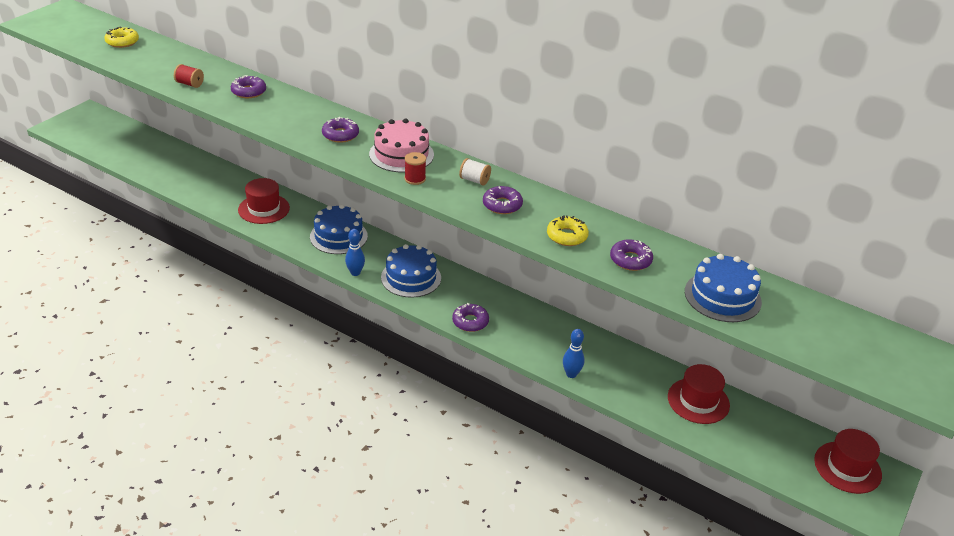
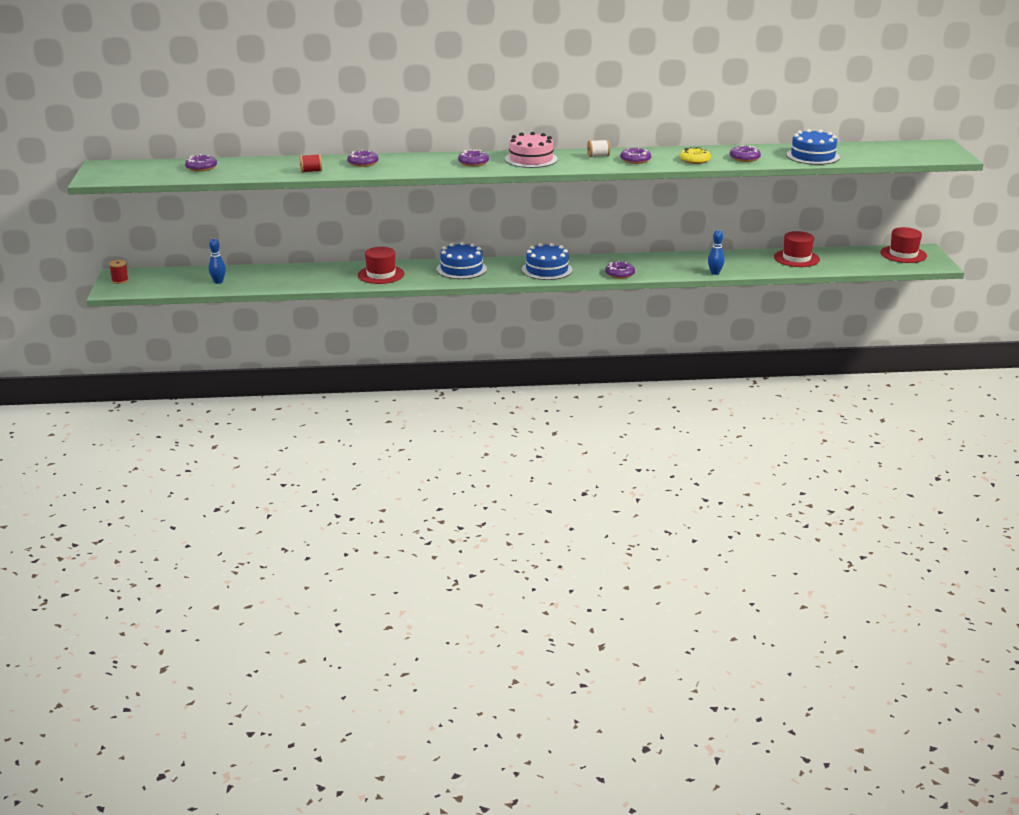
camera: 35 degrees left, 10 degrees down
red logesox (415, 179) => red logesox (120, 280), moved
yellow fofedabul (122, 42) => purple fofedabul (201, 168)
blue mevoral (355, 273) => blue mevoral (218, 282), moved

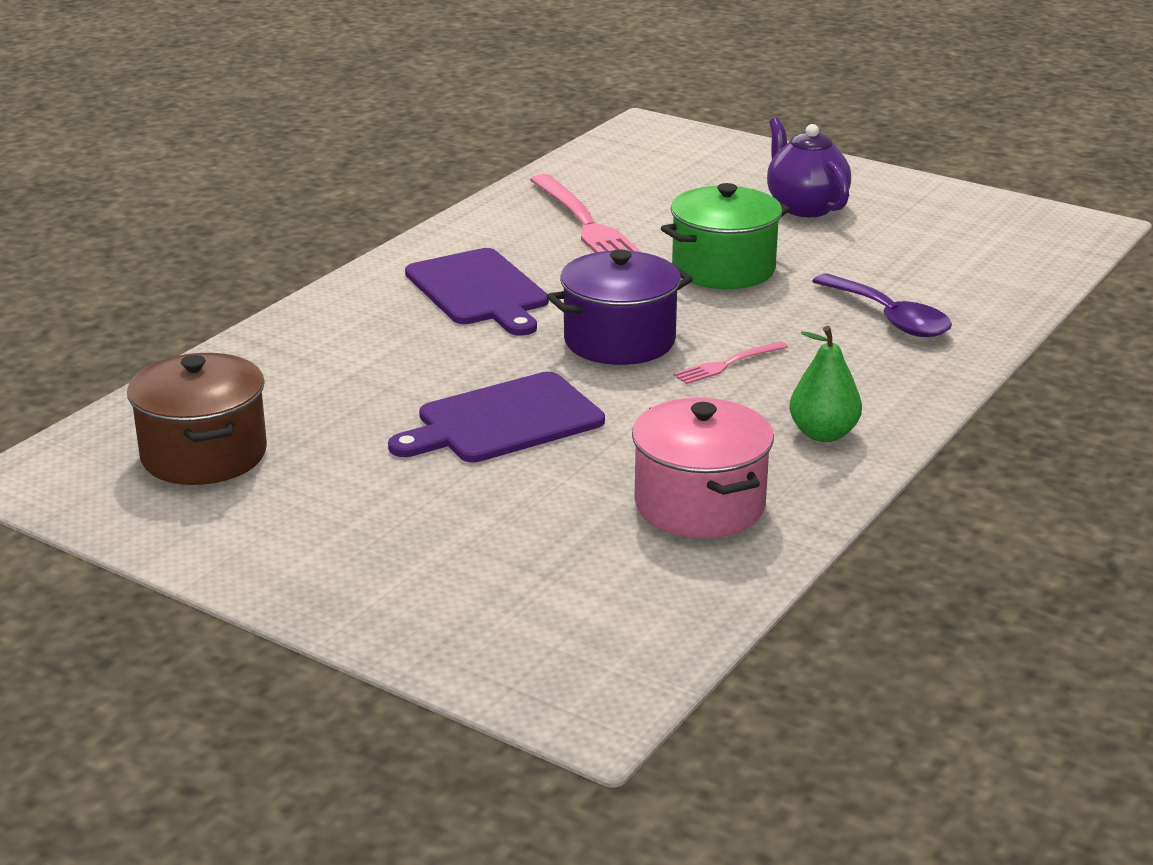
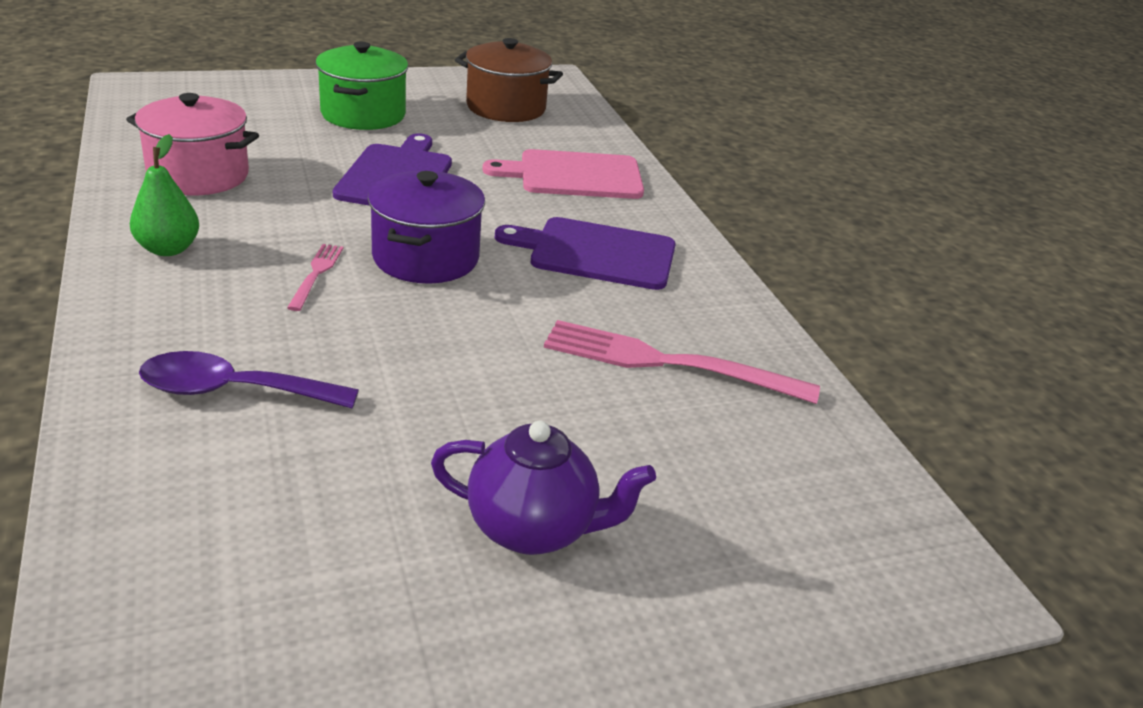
camera: 125 degrees right, 5 degrees up
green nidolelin (723, 269) => green nidolelin (363, 114), moved
nothing => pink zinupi (574, 175)

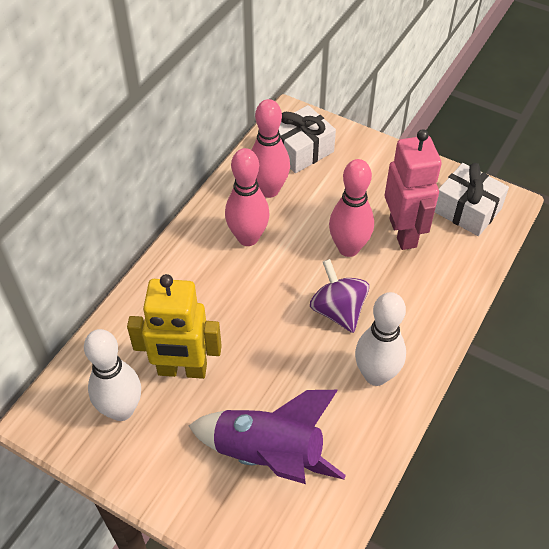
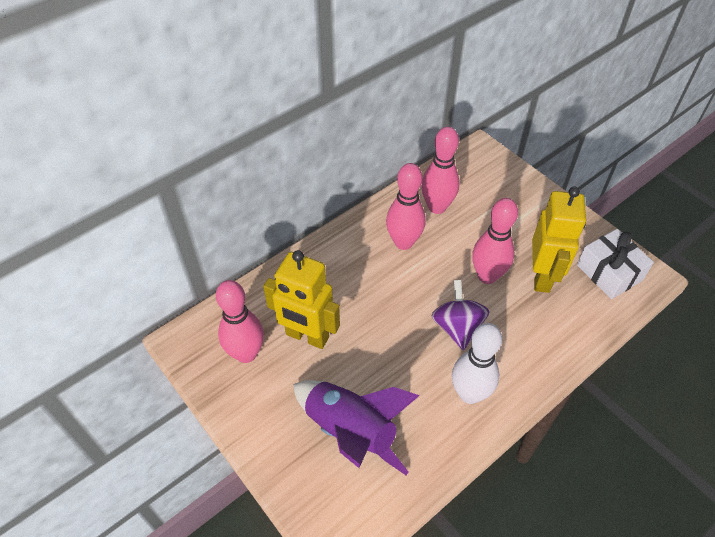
camera: 20 degrees right, 0 degrees up
white mevoral (121, 410) => pink mevoral (246, 353)
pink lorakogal (403, 233) => yellow lorakogal (542, 276)
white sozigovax (301, 150) => nothing

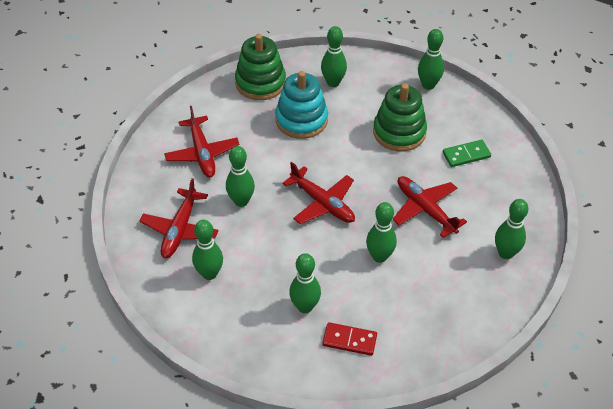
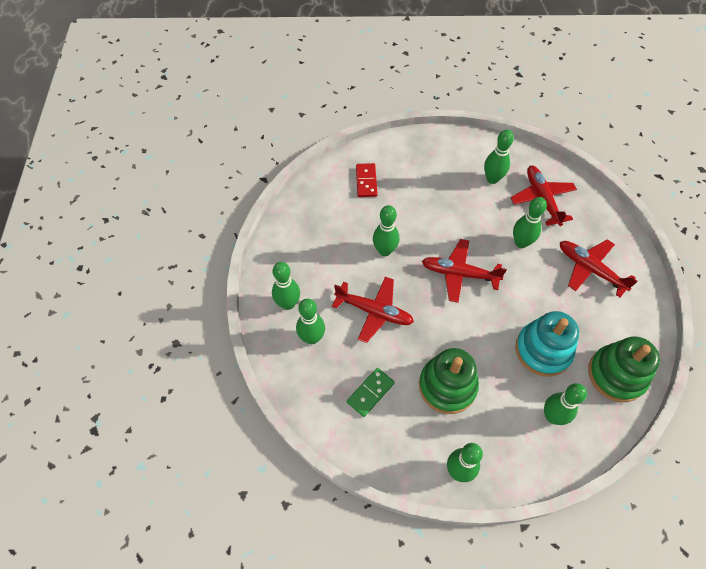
camera: 150 degrees right, 10 degrees up
green mevoral (305, 306) => green mevoral (312, 338), moved
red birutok (349, 340) => red birutok (366, 181), 75 degrees counterclockwise

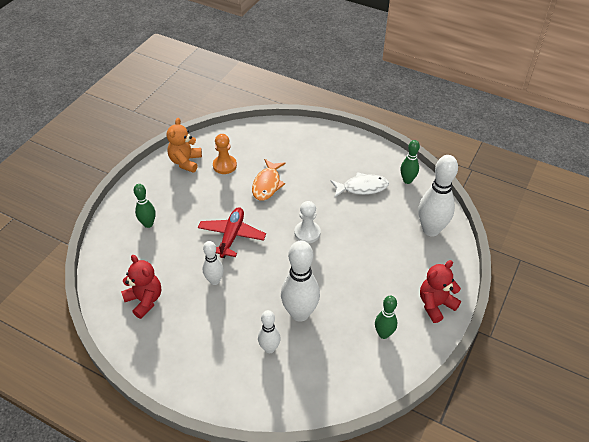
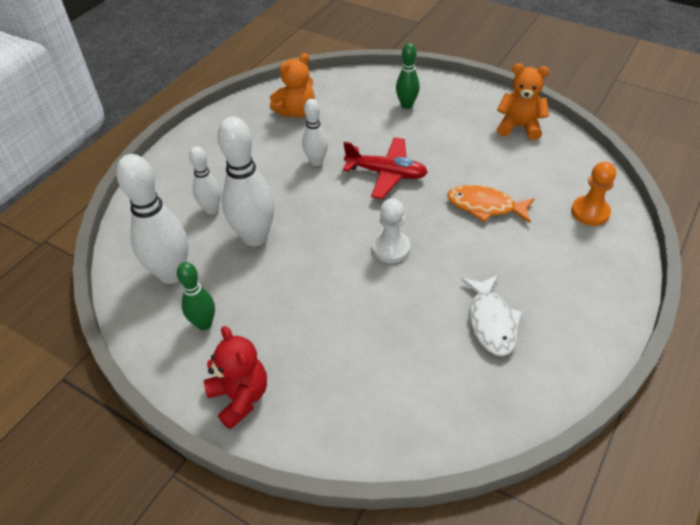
camera: 95 degrees right, 0 degrees up
white mevoral (431, 230) => white mevoral (171, 274), moved
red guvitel (145, 300) => orange guvitel (296, 112)
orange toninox (224, 165) => orange toninox (590, 212), moved
green mevoral (407, 180) => nothing

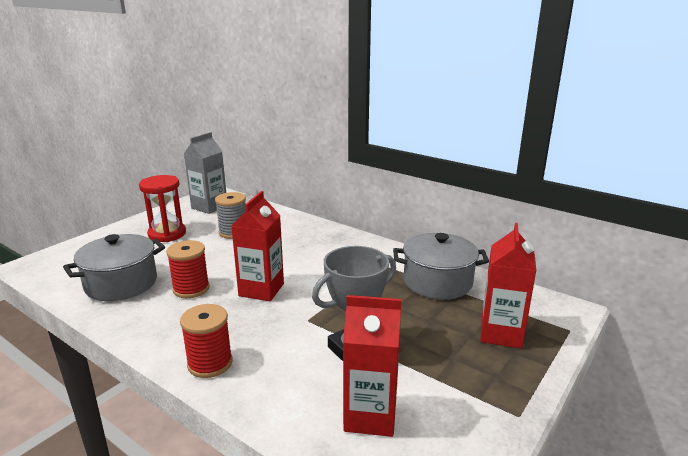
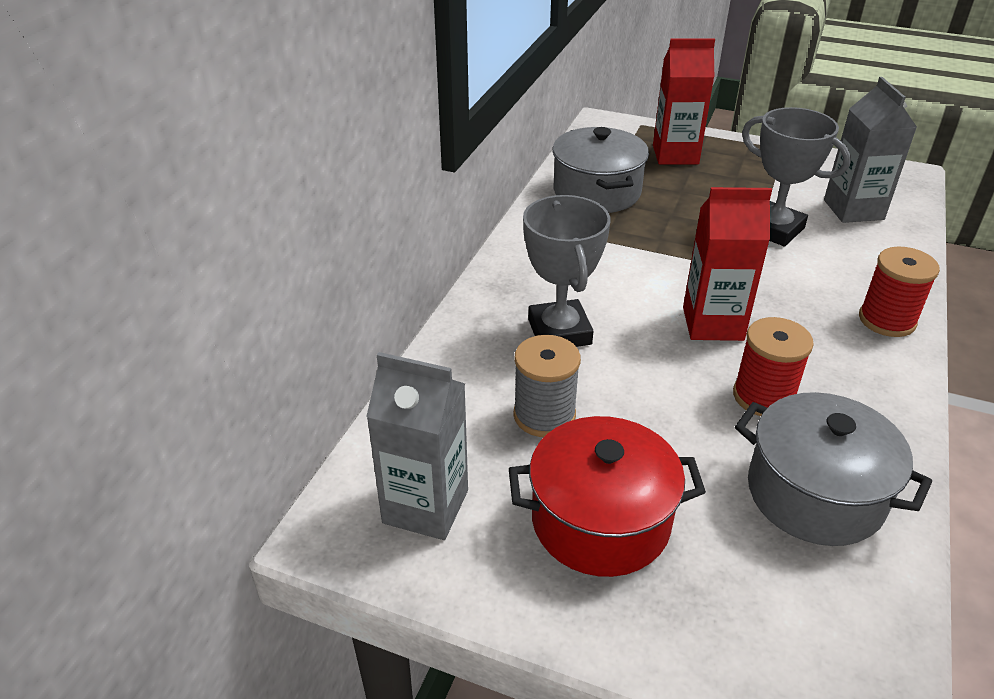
camera: 105 degrees left, 15 degrees up
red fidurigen (167, 234) => red nidolelin (600, 521)
nothing => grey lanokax (559, 332)
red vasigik (370, 416) => grey vasigik (853, 210)

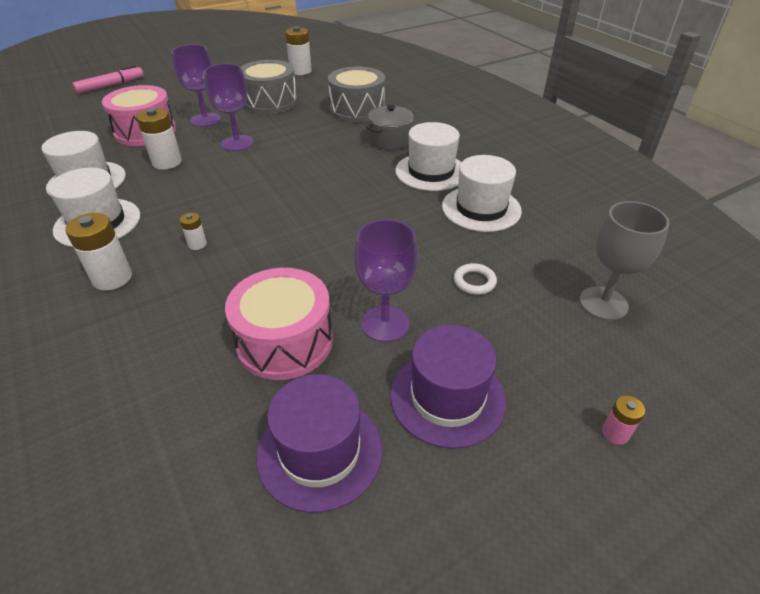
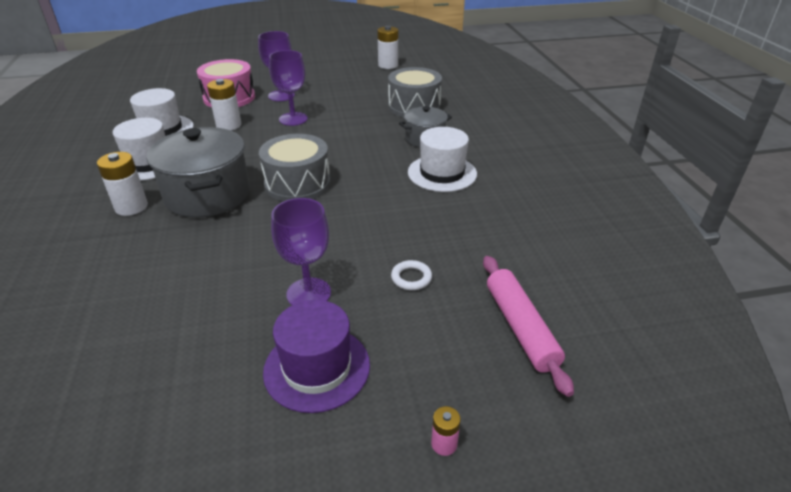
camera: 20 degrees right, 5 degrees down
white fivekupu (197, 244) => grey nidolelin (207, 195)
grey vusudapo (270, 102) => grey vusudapo (297, 184), moved
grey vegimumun (603, 303) => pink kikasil (520, 327)
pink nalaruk (111, 85) => nothing
pink vusudapo (285, 341) => nothing
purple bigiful (319, 451) => nothing
white bigiful (481, 208) => nothing

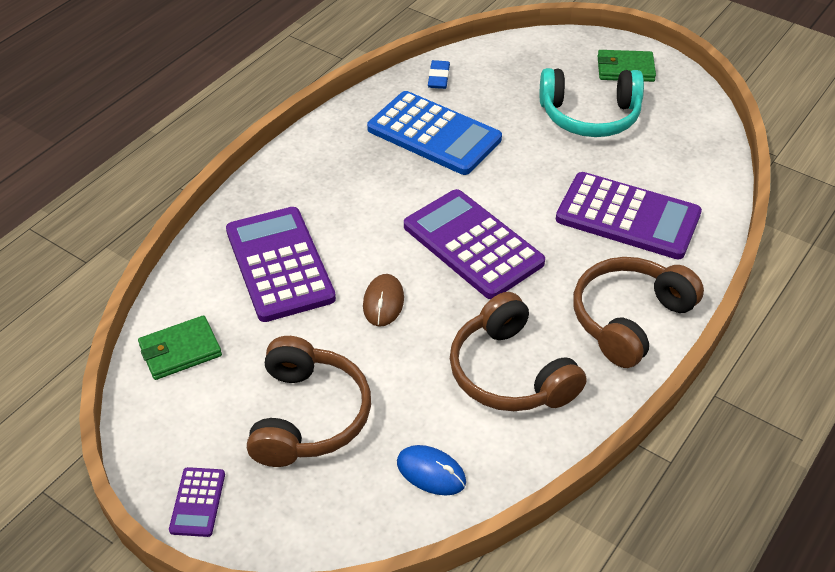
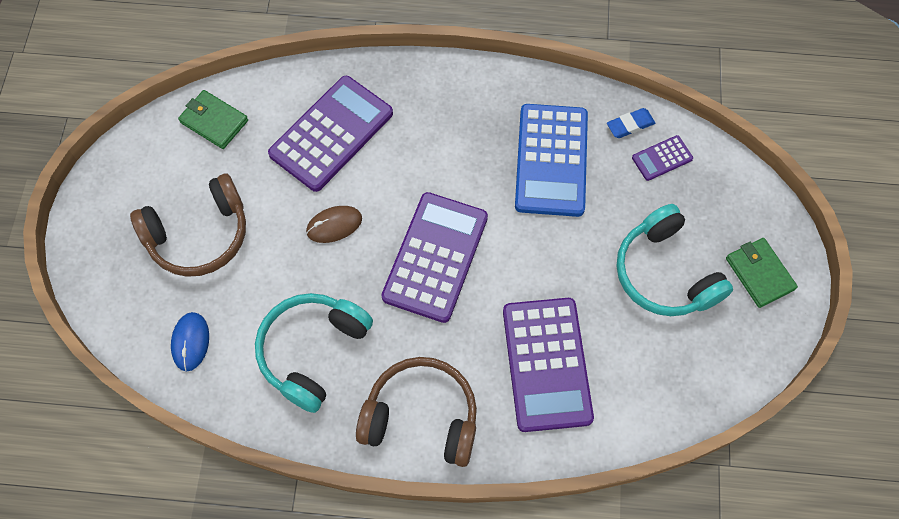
camera: 60 degrees right, 20 degrees up
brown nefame (510, 373) => turquoise nefame (312, 351)
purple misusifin (197, 502) => purple misusifin (662, 158), moved

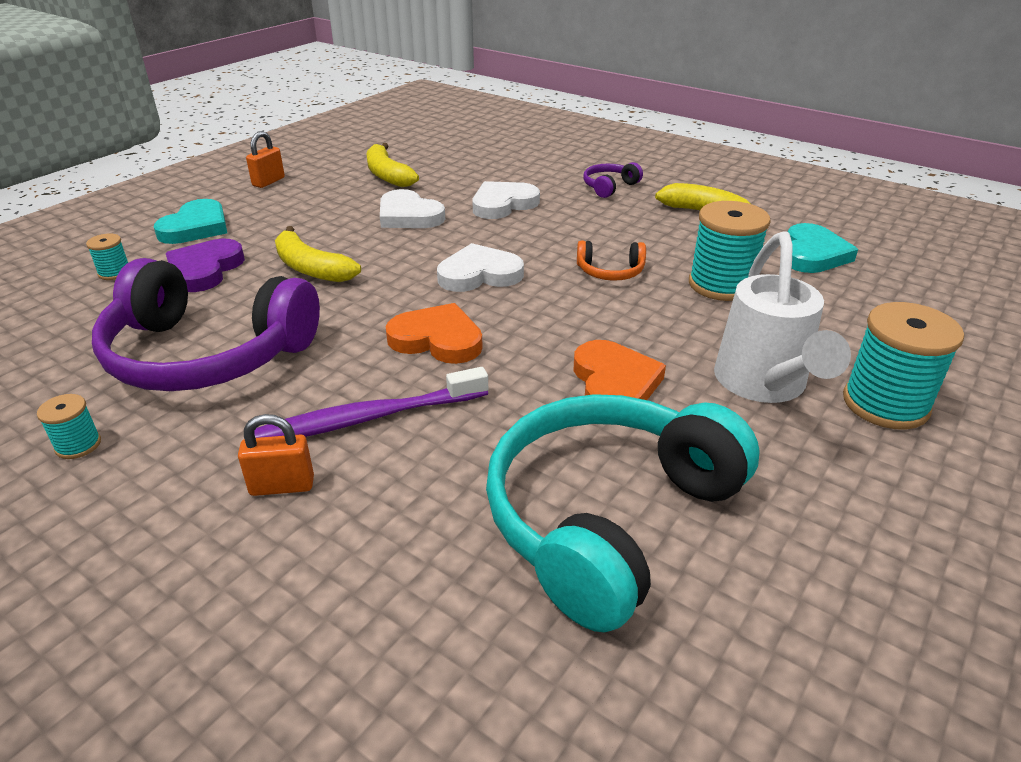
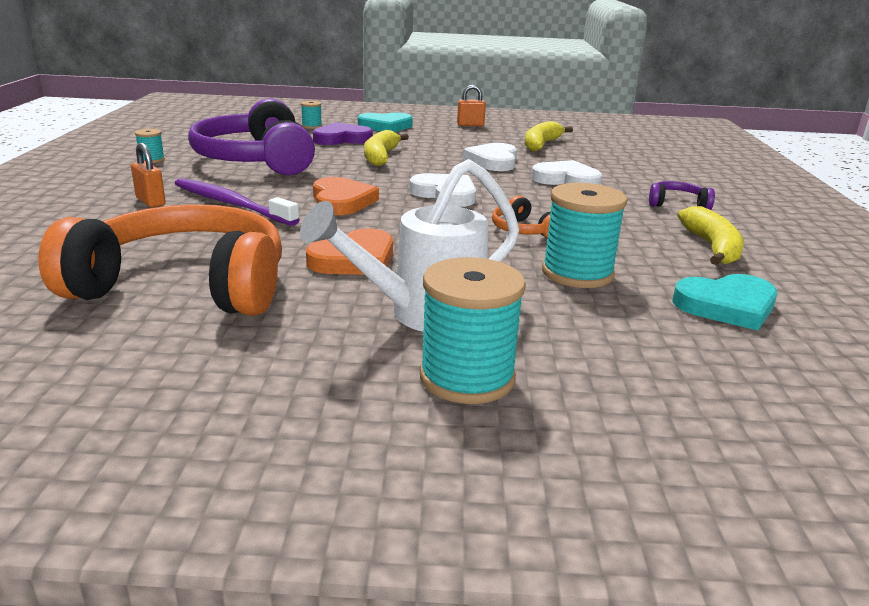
camera: 55 degrees right, 10 degrees down
turquoise nefame (609, 518) => orange nefame (185, 286)

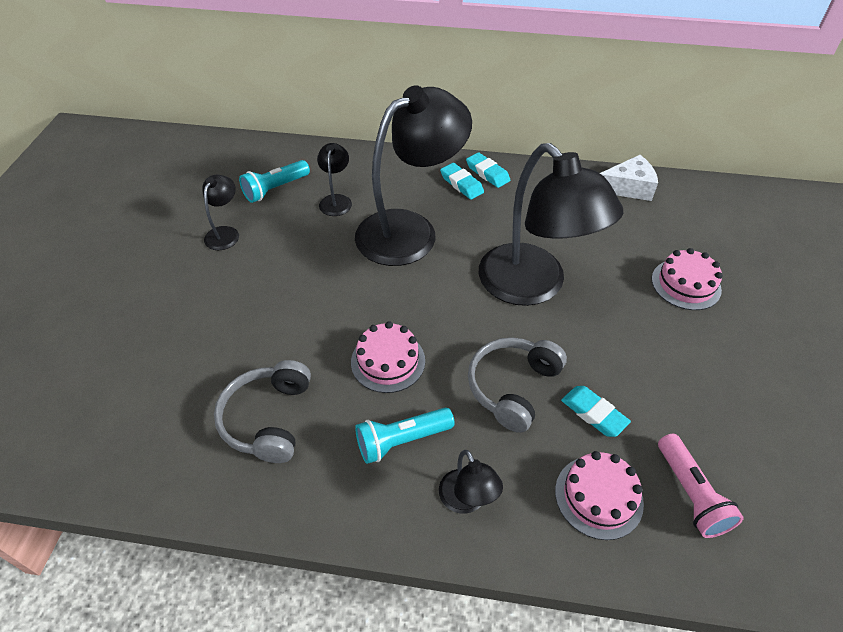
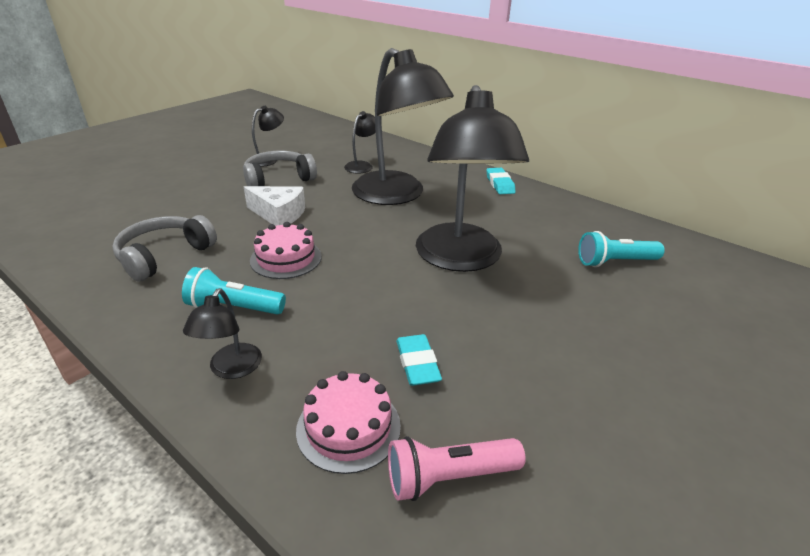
camera: 30 degrees right, 15 degrees down
grey nefame (512, 387) => grey nefame (278, 179), moved
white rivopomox (628, 187) => white rivopomox (279, 214), moved
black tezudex (410, 230) => black tezudex (397, 195), 60 degrees clockwise
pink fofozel (690, 494) => pink fofozel (449, 477), 60 degrees clockwise
turquoise fofozel (275, 189) => turquoise fofozel (615, 262), moved
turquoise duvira (461, 184) => nothing
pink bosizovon (686, 284) => nothing

